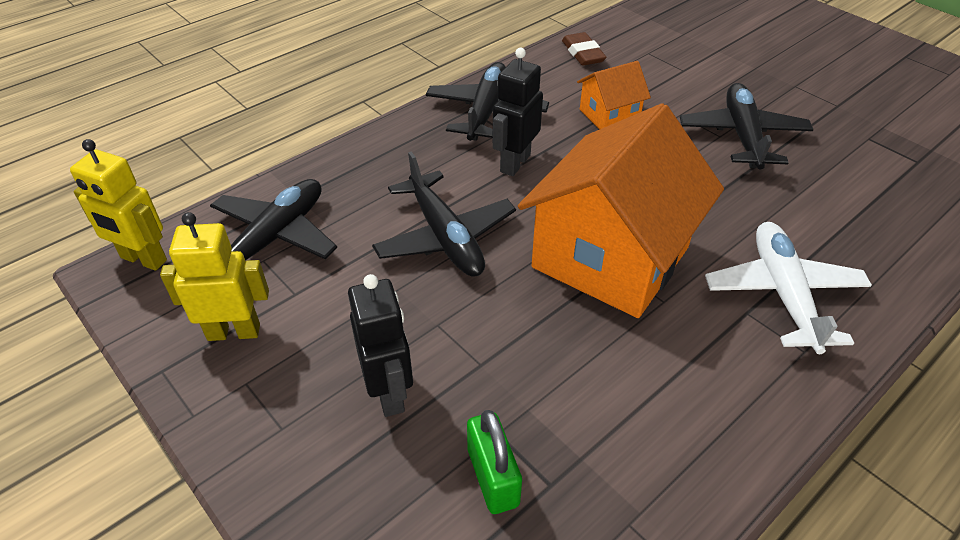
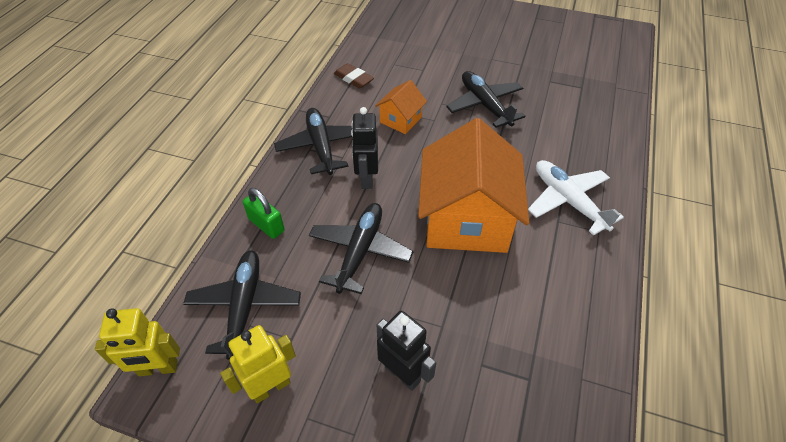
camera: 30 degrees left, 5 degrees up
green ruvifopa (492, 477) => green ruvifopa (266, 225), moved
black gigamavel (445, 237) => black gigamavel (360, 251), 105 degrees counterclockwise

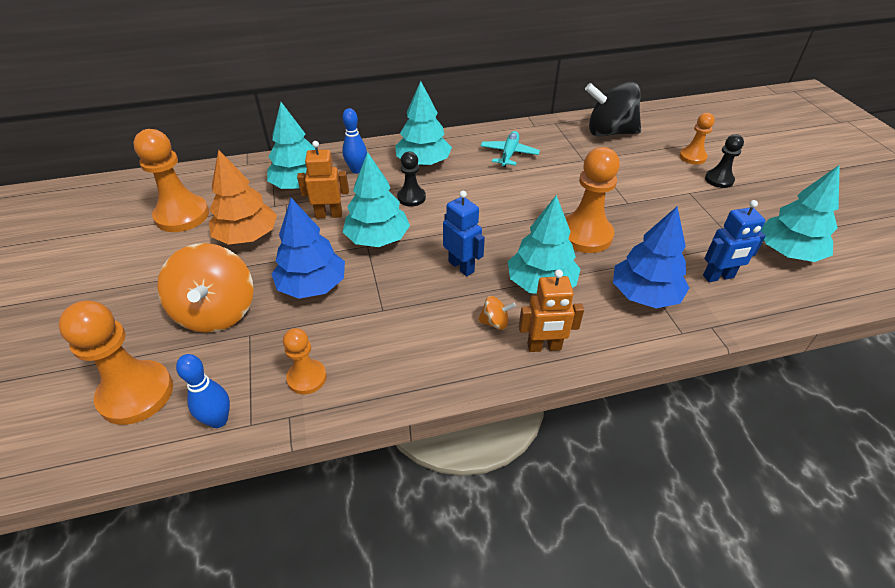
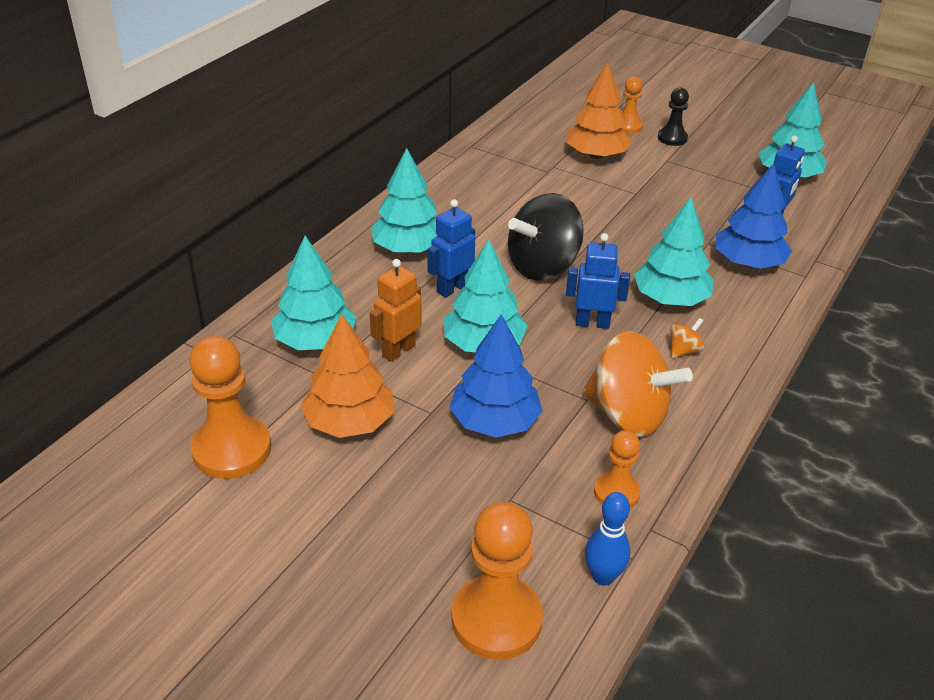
camera: 45 degrees left, 5 degrees down
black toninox (411, 197) => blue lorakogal (452, 288)
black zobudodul (609, 132) => black zobudodul (543, 266), moved
nothing => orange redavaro (596, 155)
orange zobudodul (217, 312) => orange zobudodul (628, 414), moved
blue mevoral (357, 170) => nothing
turquoise gigamavel (509, 154) => nothing
orange lorakogal (544, 347) => nothing
orange toninox (585, 235) => nothing

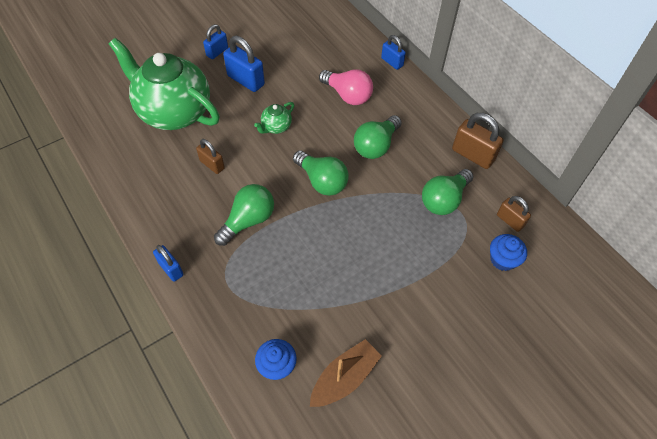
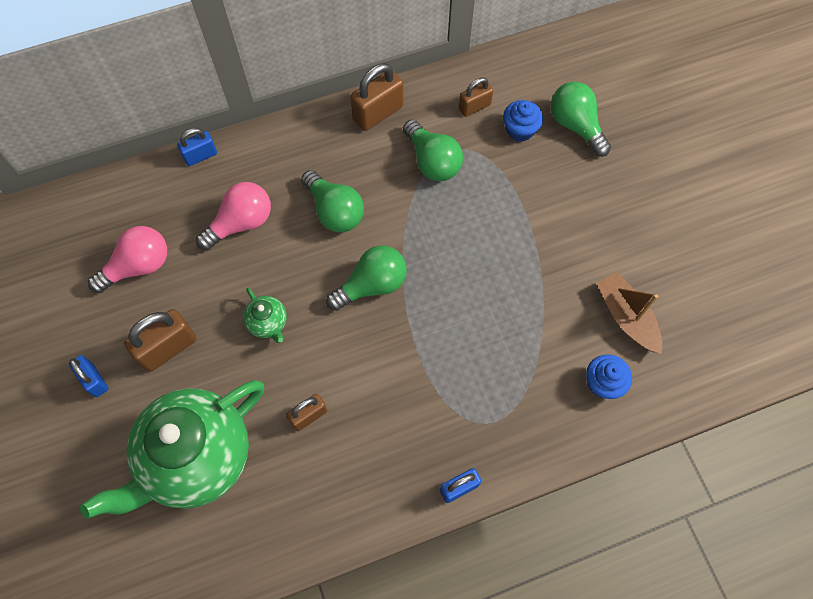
camera: 75 degrees left, 10 degrees up
nothing => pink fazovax (138, 266)
blue ruvifopa (246, 80) => brown ruvifopa (168, 348)
green fazovax (248, 220) => green fazovax (575, 126), moved

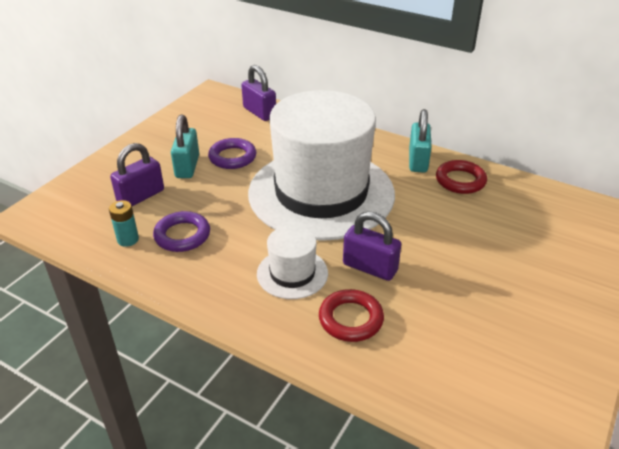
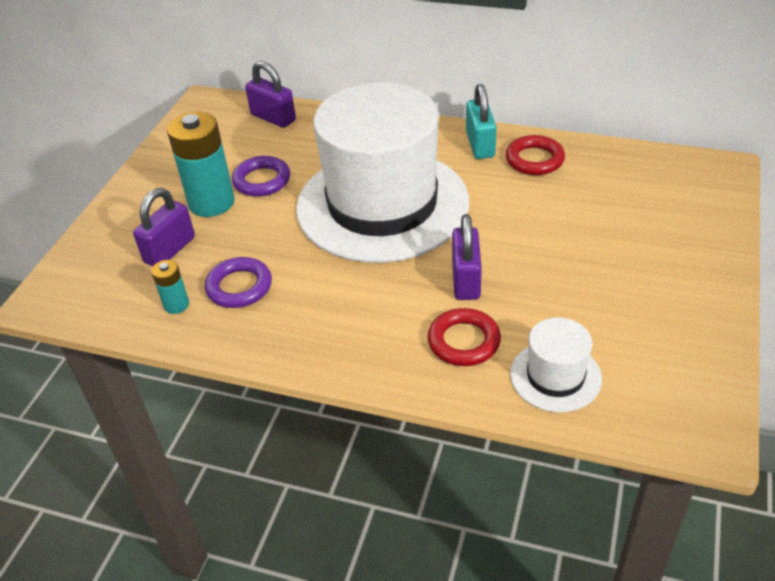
camera: 10 degrees left, 5 degrees up
turquoise ruvifopa (187, 166) => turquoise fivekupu (211, 202)
purple ruvifopa (370, 267) => purple ruvifopa (466, 280), 75 degrees clockwise
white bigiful (292, 273) => white bigiful (555, 376), moved

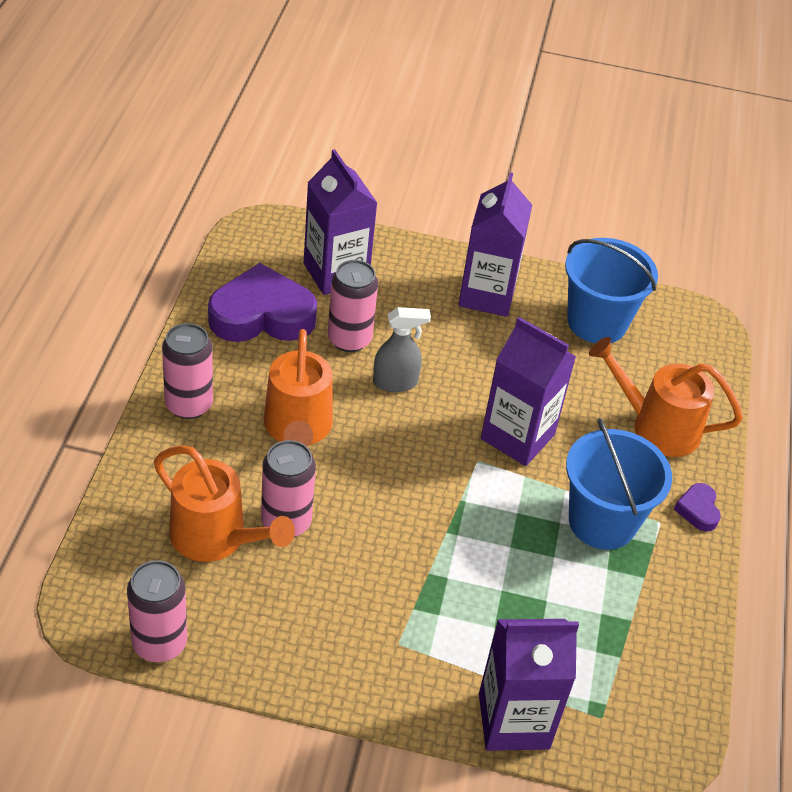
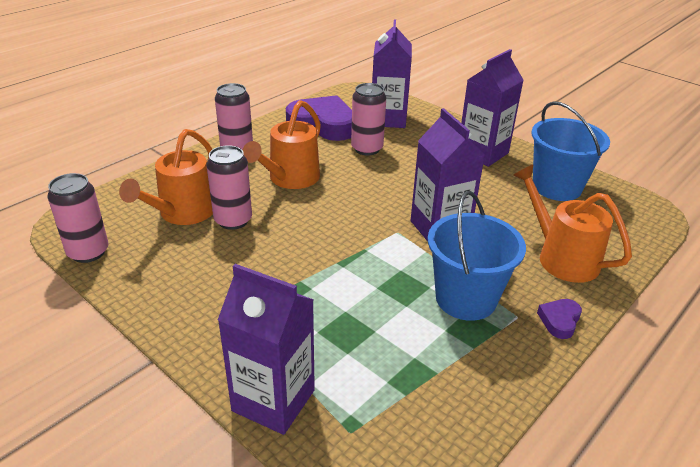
camera: 35 degrees right, 10 degrees down
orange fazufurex (216, 538) => orange fazufurex (182, 214), 45 degrees clockwise
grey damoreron (395, 382) => nothing

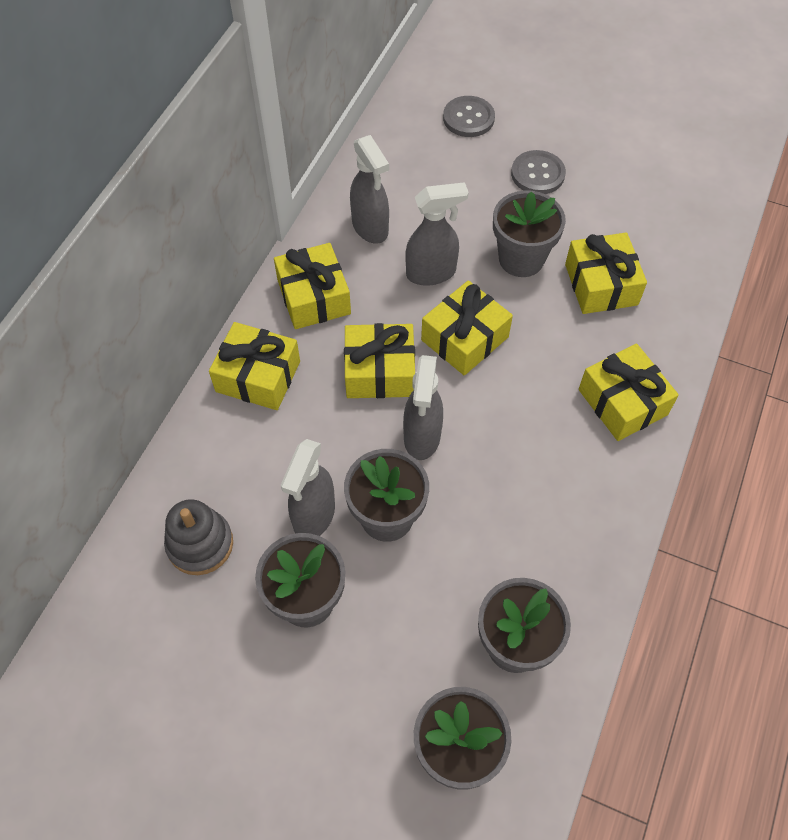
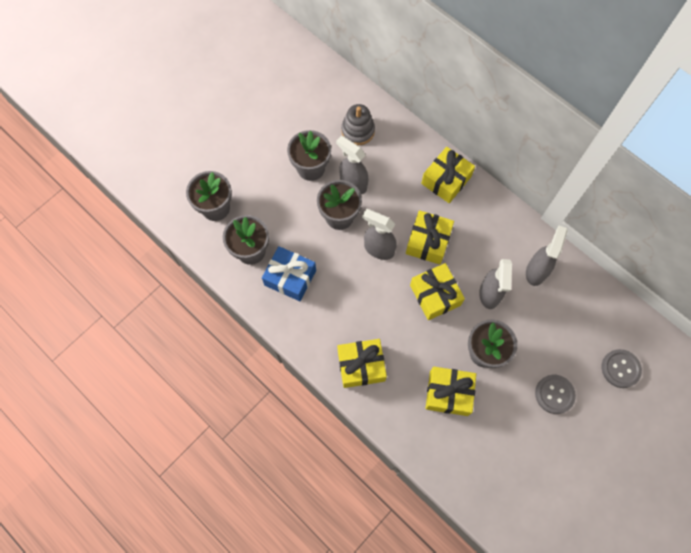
camera: 110 degrees right, 10 degrees up
nothing => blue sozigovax (290, 277)
grey damoreron (370, 228) => grey damoreron (536, 271), 120 degrees clockwise
yellow sozigovax (314, 297) => nothing

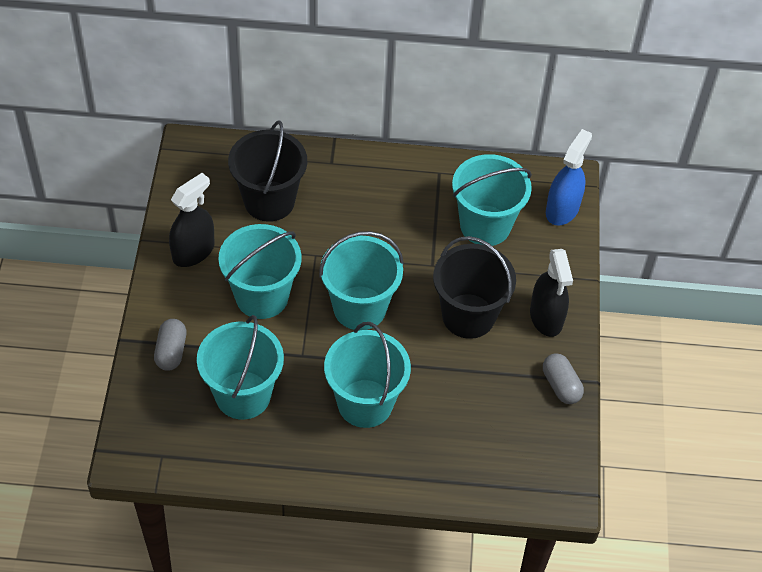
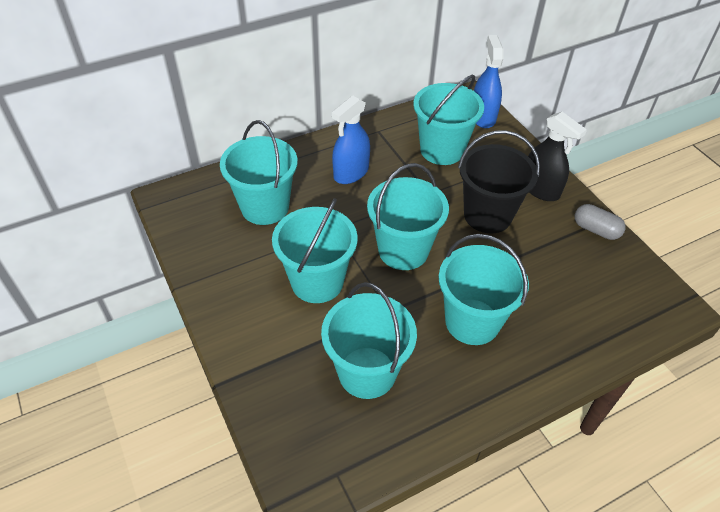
camera: 30 degrees left, 5 degrees down
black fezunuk (269, 201) => turquoise fezunuk (265, 207)
nothing => blue damoreron (351, 173)
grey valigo (171, 351) => nothing
black damoreron (193, 251) => nothing

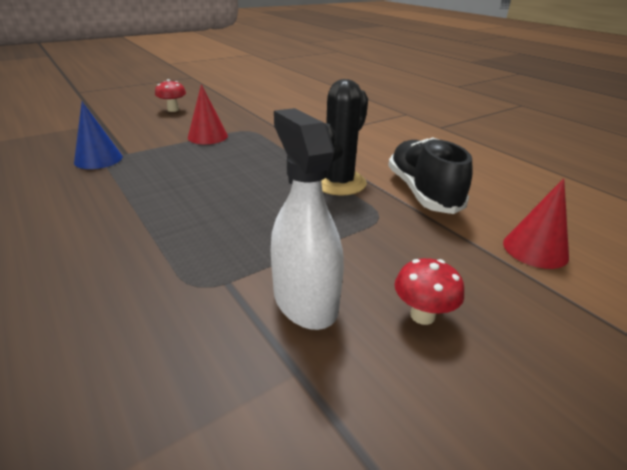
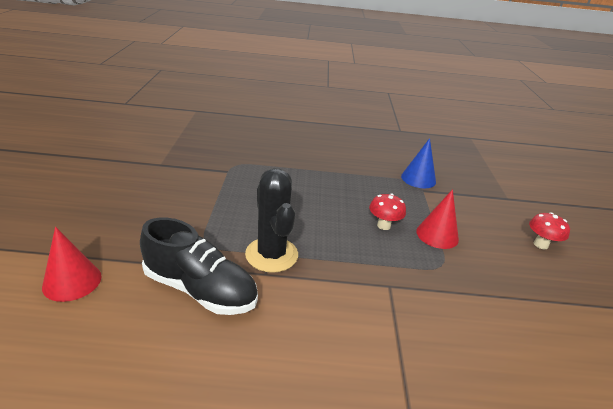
camera: 125 degrees right, 0 degrees up
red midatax (422, 315) => red midatax (383, 225), moved
white damoreron (305, 300) => nothing

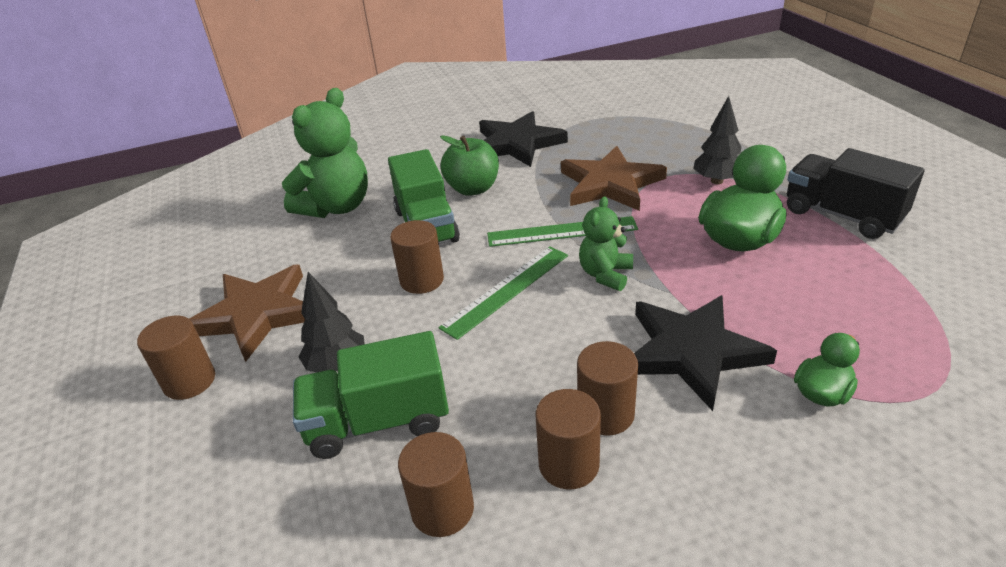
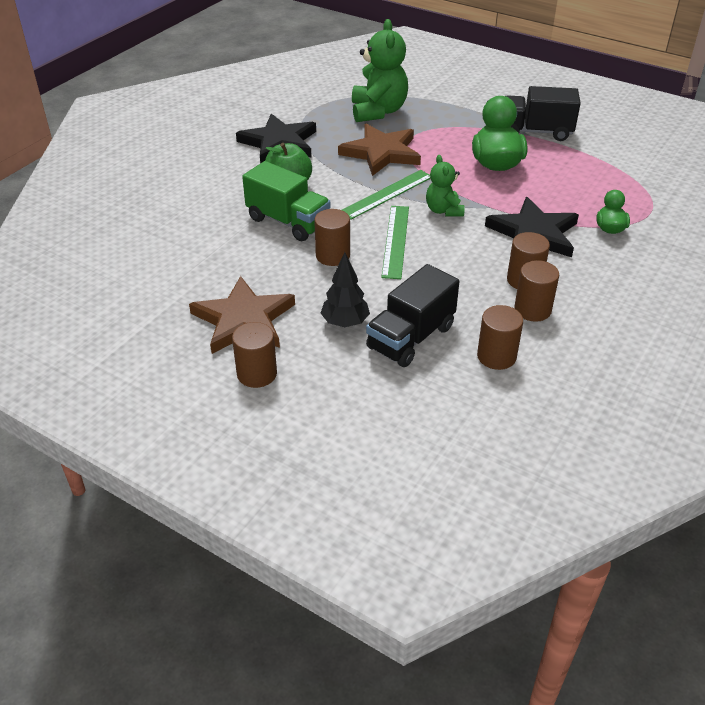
camera: 40 degrees left, 5 degrees up
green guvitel (336, 207) => green guvitel (378, 111), moved
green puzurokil (378, 422) => black puzurokil (411, 337)
black redavaro (716, 181) => nothing

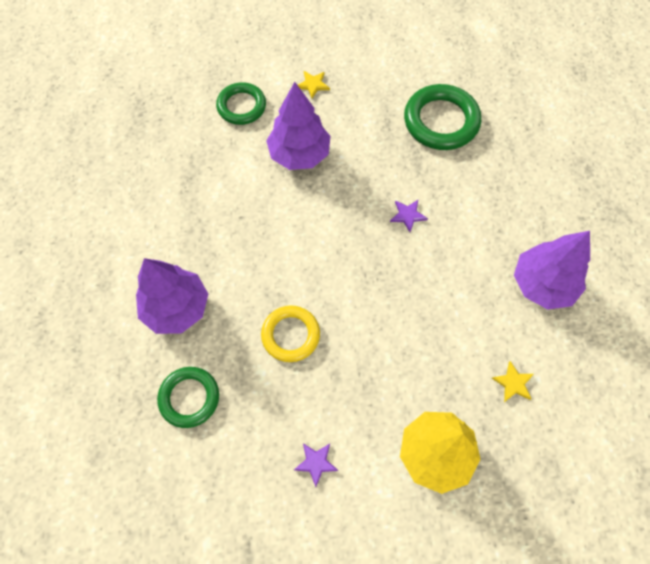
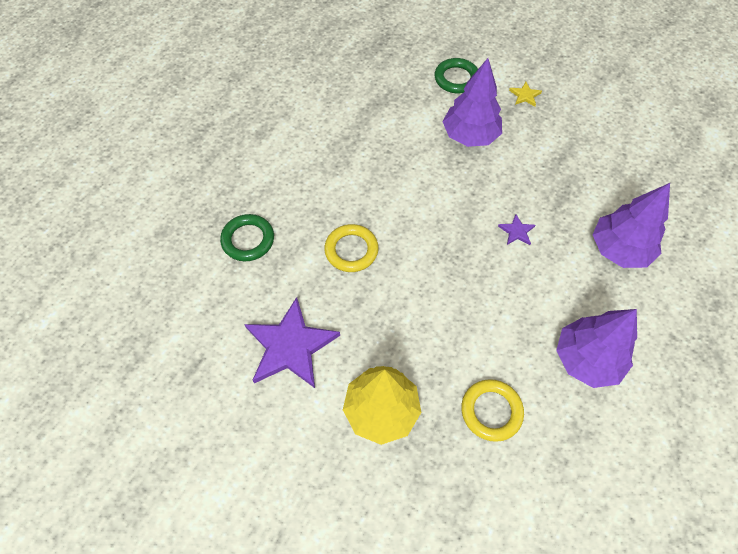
camera: 40 degrees right, 5 degrees down
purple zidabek (316, 463) => purple zidabek (290, 346), x2.35
yellow zidabek (513, 383) => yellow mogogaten (491, 411)
purple redavaro (176, 308) => purple redavaro (619, 250), moved
green mogogaten (441, 121) => nothing

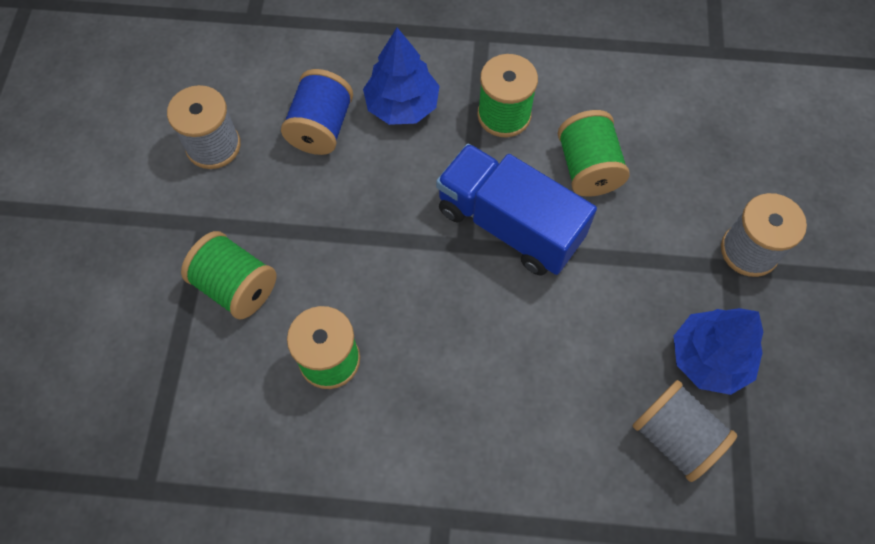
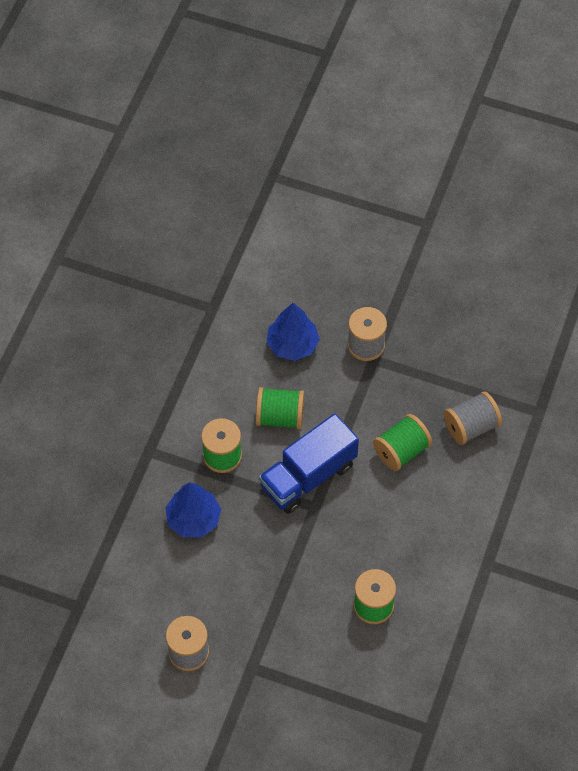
camera: 75 degrees left, 5 degrees down
blue redavaro (709, 358) => blue redavaro (292, 344), moved
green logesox (236, 286) => green logesox (401, 451), moved
blue logesox (321, 128) => nothing

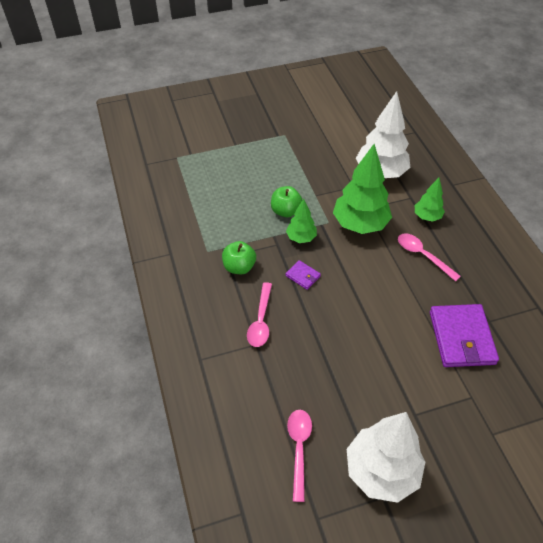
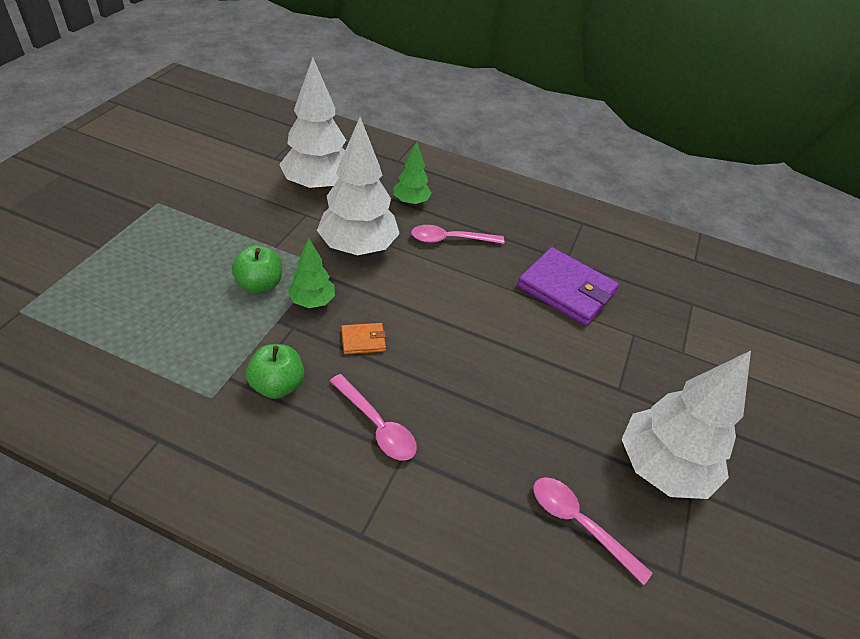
camera: 55 degrees left, 5 degrees down
green redavaro (360, 224) => white redavaro (358, 247)
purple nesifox (303, 276) => orange nesifox (363, 340)

